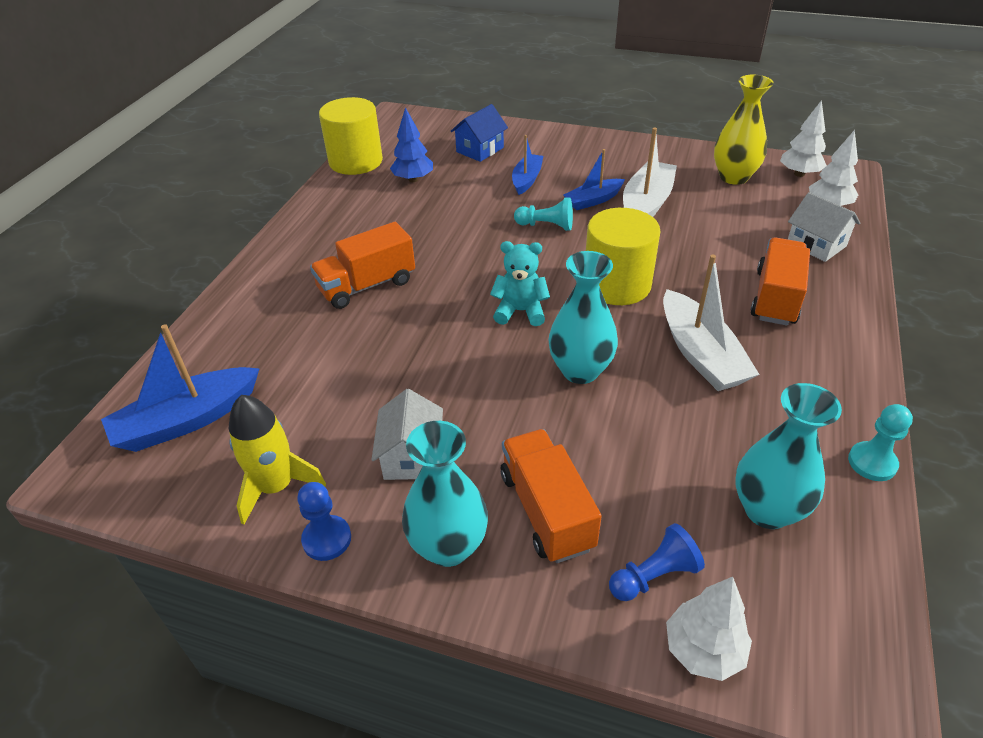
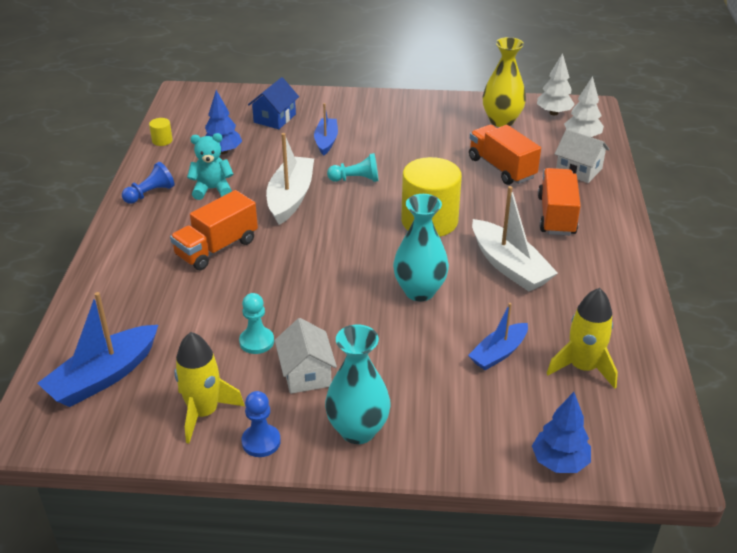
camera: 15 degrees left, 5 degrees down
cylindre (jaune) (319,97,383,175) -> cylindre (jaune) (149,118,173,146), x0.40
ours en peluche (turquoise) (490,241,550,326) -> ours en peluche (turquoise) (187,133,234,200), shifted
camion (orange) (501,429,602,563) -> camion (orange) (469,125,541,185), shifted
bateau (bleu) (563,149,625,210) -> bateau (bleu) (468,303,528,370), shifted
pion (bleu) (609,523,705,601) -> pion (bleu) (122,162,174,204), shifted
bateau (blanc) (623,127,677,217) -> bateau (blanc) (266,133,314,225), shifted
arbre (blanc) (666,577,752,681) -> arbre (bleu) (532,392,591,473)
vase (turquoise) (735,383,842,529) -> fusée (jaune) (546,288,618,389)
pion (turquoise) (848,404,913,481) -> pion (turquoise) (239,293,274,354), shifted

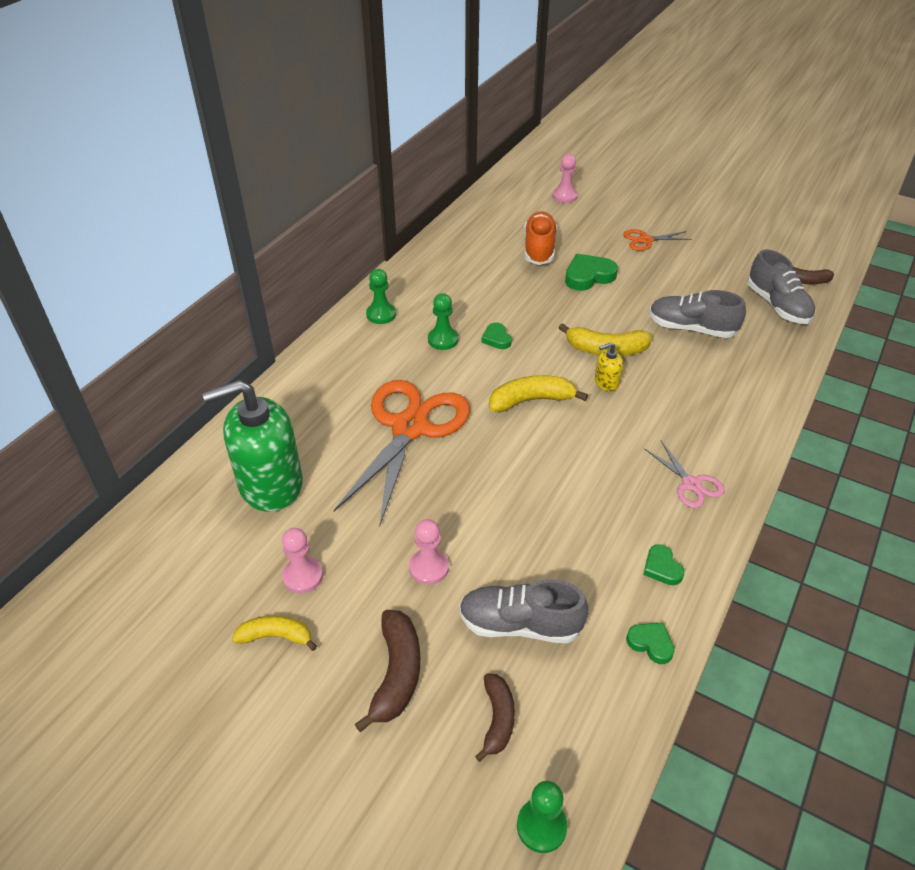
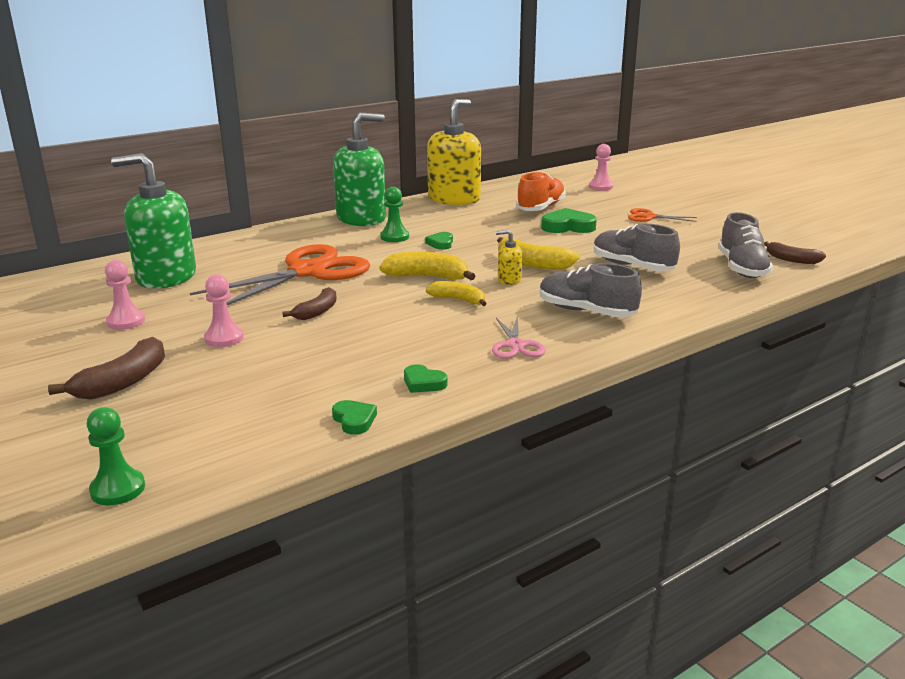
camera: 25 degrees right, 20 degrees down
banane (jaune) (232,615,317,651) -> banane (jaune) (426,281,487,306), shifted
pion (vert) (366,269,396,324) -> distributeur de savon (vert) (333,112,386,226)
chaussure (gris) (459,579,589,643) -> chaussure (gris) (540,263,642,317), shifted
banane (marron) (475,673,515,762) -> banane (marron) (282,287,337,320), shifted
cœur (vert) (643,544,684,585) -> cœur (vert) (404,364,447,393), 60 degrees counterclockwise
none -> distributeur de savon (jaune) (427,99,481,205)

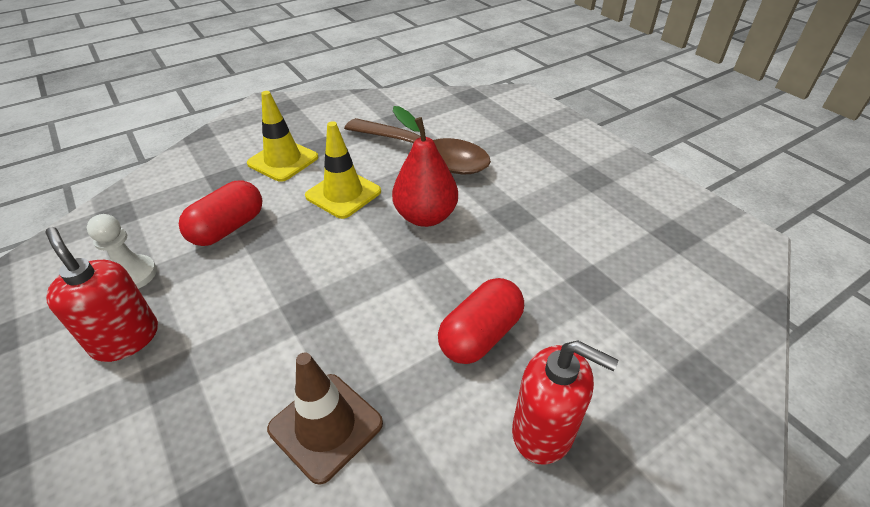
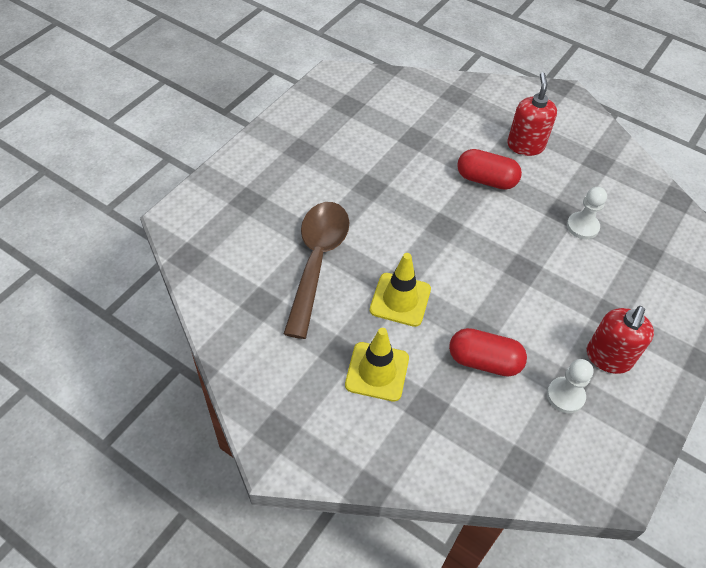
camera: 115 degrees left, 10 degrees up
cône de chantier (marron) (267,352,383,485) -> pion (blanc) (567,187,607,239)
poire (rouge) (392,106,458,227) -> none

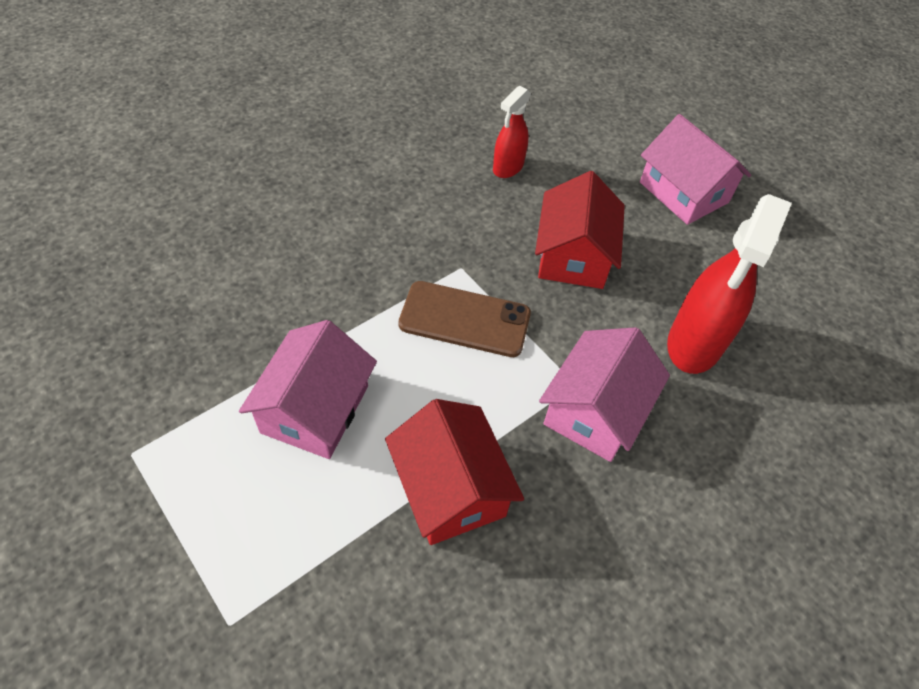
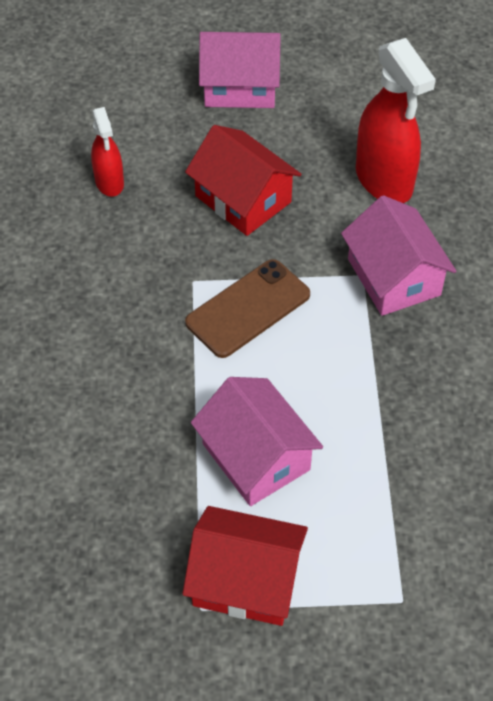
camera: 50 degrees left, 0 degrees up
maison (rouge) (385,399,524,545) -> maison (rouge) (183,506,308,626), shifted

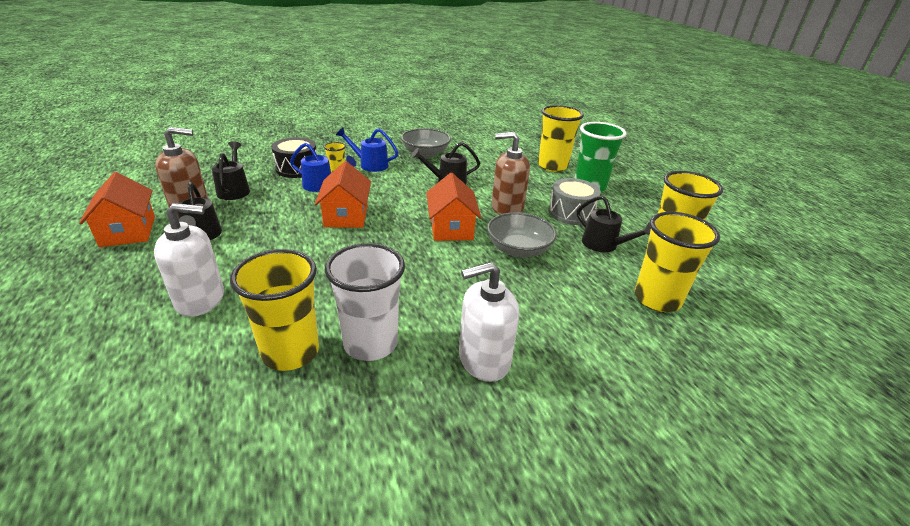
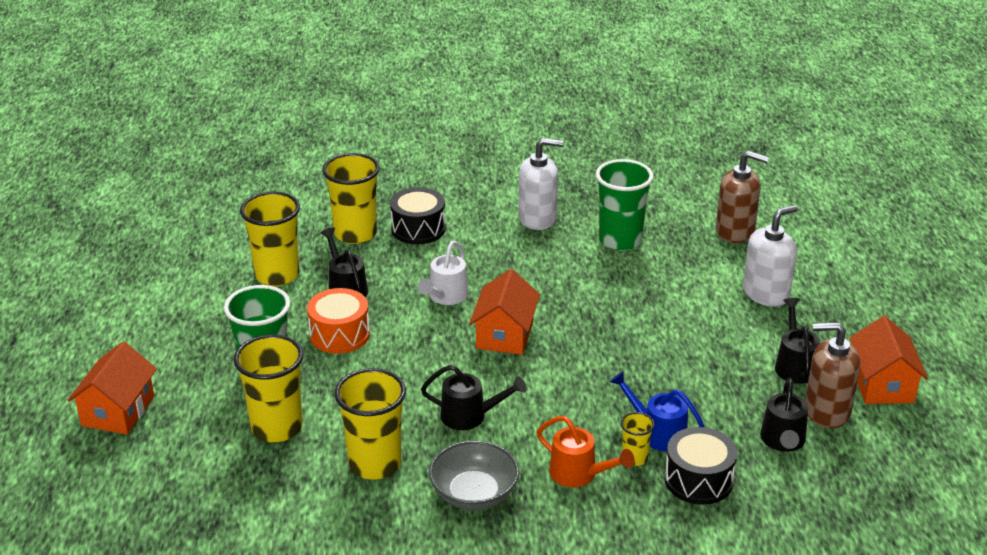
camera: 160 degrees left, 0 degrees up
distributeur de savon (blanc) (154,203,224,317) -> distributeur de savon (blanc) (743,205,798,307), 135 degrees clockwise
gobelet (jaune) (230,249,319,371) -> gobelet (jaune) (335,368,406,480), shifted
maison (orange) (315,161,371,228) -> maison (orange) (68,341,157,435), shifted
gobelet (blanc) (325,243,405,361) -> gobelet (vert) (596,159,654,251)
arrosoir (bleu) (336,127,398,172) -> arrosoir (orange) (536,416,634,487)
bol (gris) (487,212,557,258) -> arrosoir (blanc) (418,241,469,305)
distributeur de savon (marron) (492,132,530,215) -> distributeur de savon (marron) (716,151,769,243), shifted
tambour (gris) (548,178,601,225) -> tambour (orange) (307,288,370,354)
none -> tambour (noir) (390,187,446,244)

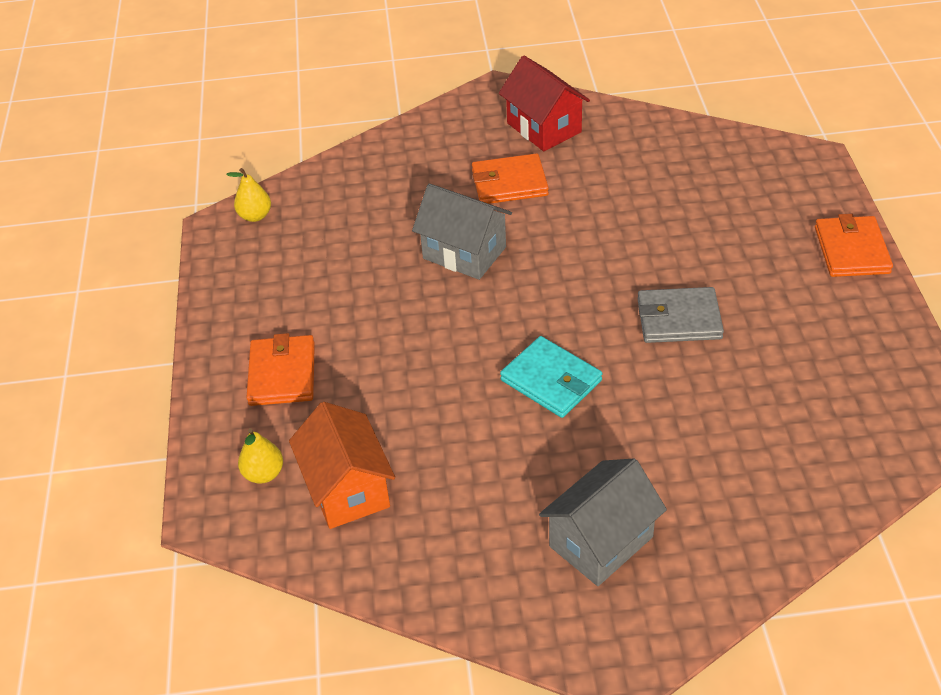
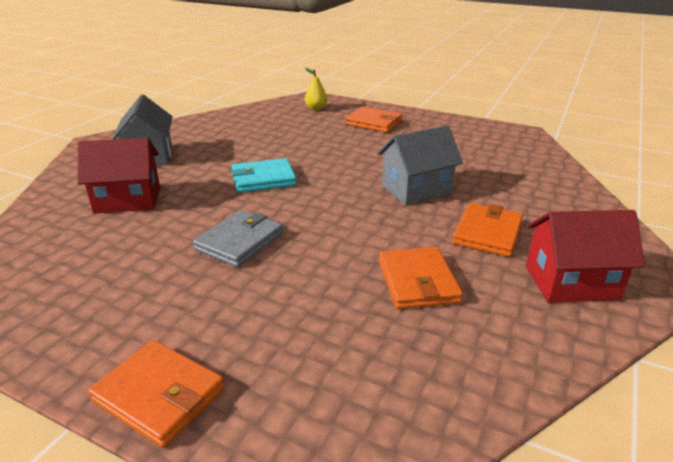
camera: 120 degrees right, 15 degrees down
poire (jaune) (226,168,271,222) -> none
maison (orange) (289,402,395,529) -> none
none -> maison (rouge) (78,138,160,214)
none -> portefeuille (orange) (379,247,463,309)

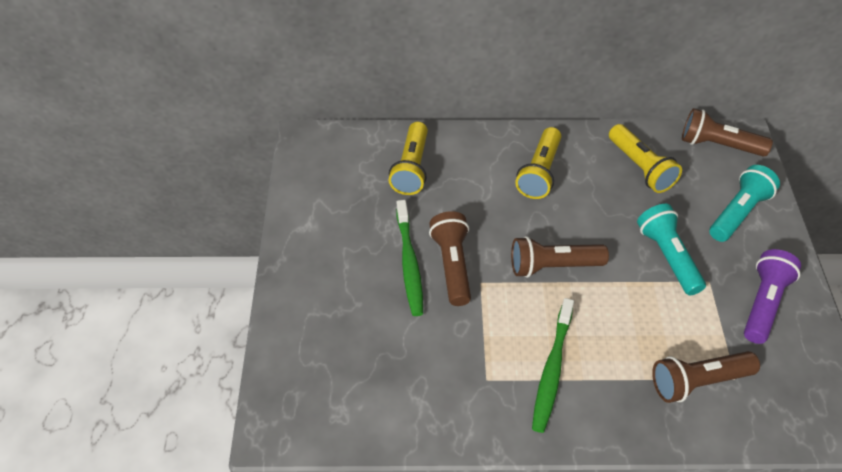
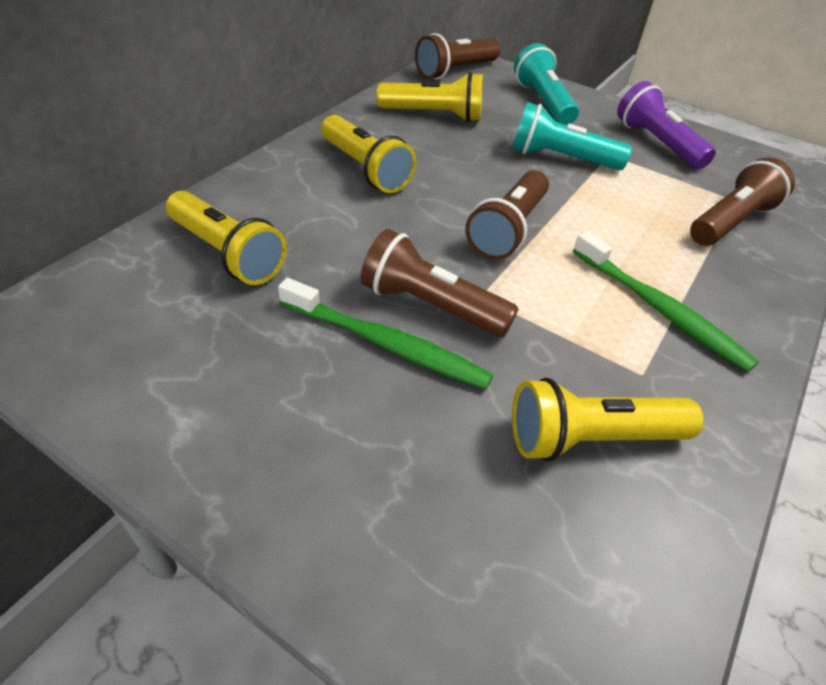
camera: 60 degrees left, 5 degrees down
lampe de poche (marron) (652,351,760,403) -> lampe de poche (marron) (690,157,795,246), 150 degrees counterclockwise
none -> lampe de poche (jaune) (512,378,704,461)

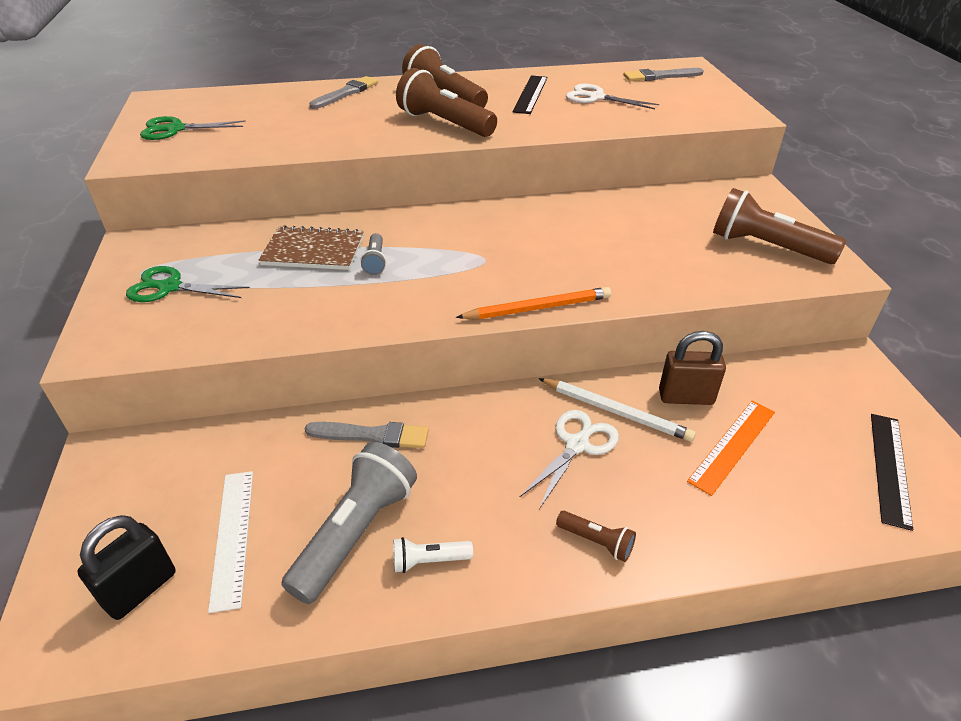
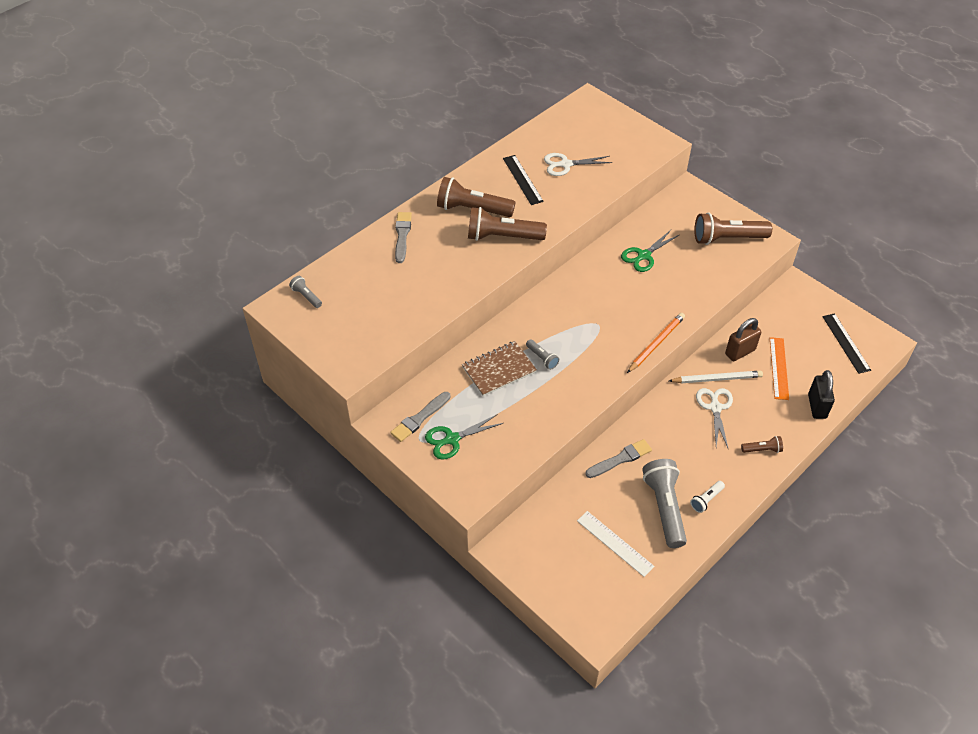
camera: 35 degrees left, 10 degrees up
cadenas (noir) (77,515,176,620) -> cadenas (noir) (808,370,835,419), shifted
ciseaux (vert) (140,116,246,140) -> ciseaux (vert) (621,230,679,272), shifted
pinceau (gris) (624,68,704,81) -> pinceau (gris) (390,392,451,442), shifted
none -> lampe de poche (gris) (289,276,322,308)

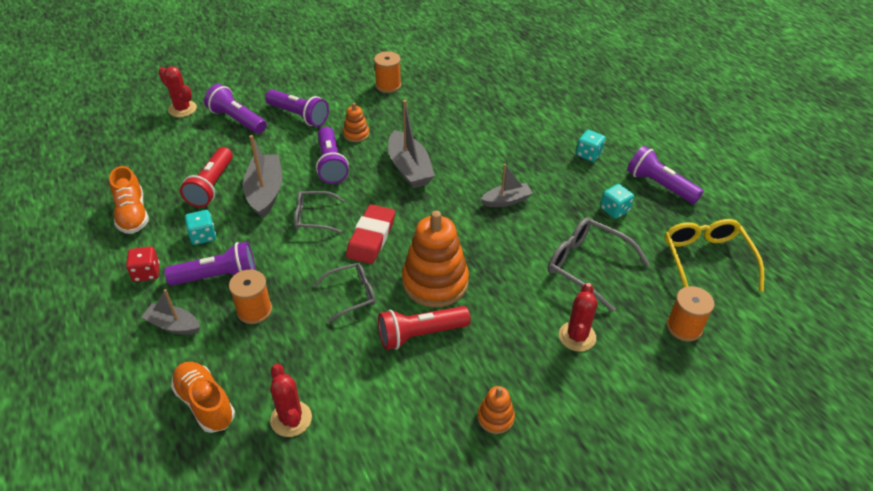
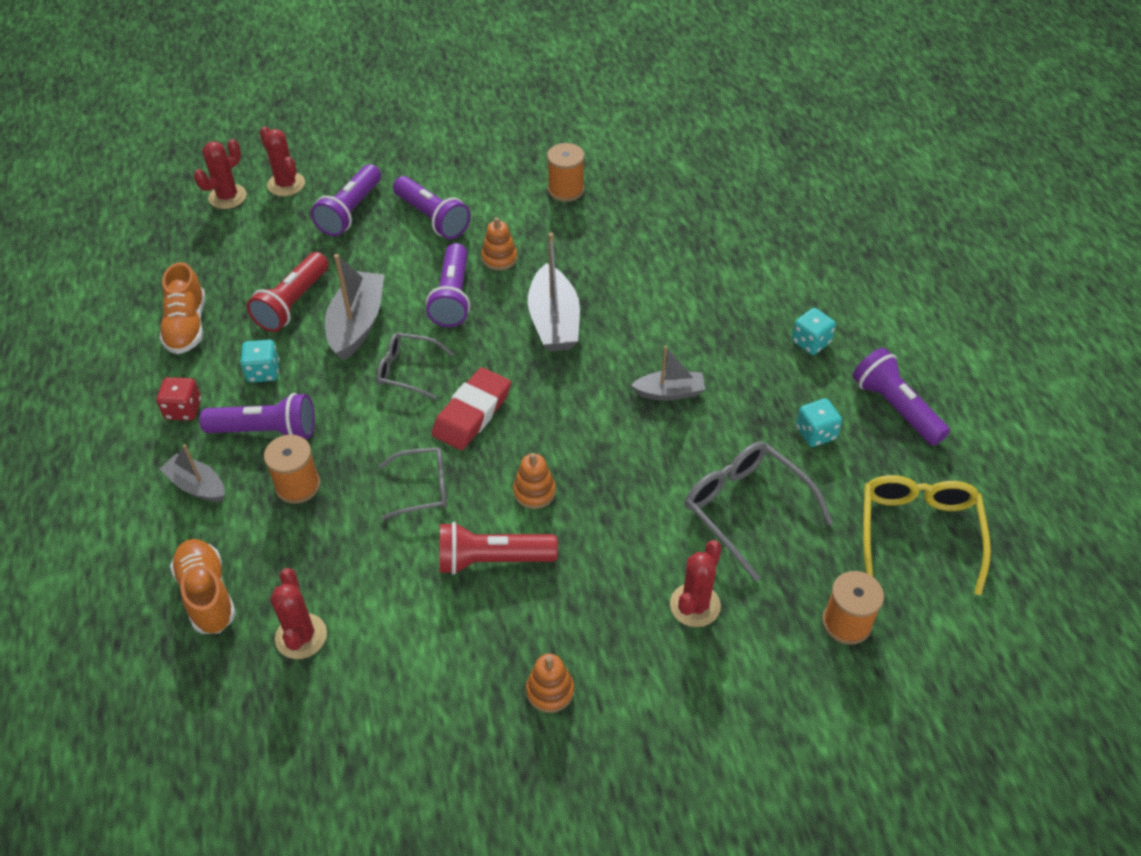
camera: 15 degrees right, 5 degrees up
lampe de poche (violet) (204,84,267,134) -> lampe de poche (violet) (311,164,381,236), 120 degrees counterclockwise
jouet à empiler (orange) (402,211,469,307) -> jouet à empiler (orange) (513,453,556,509), x0.48
none -> cactus (rouge) (194,139,247,209)

